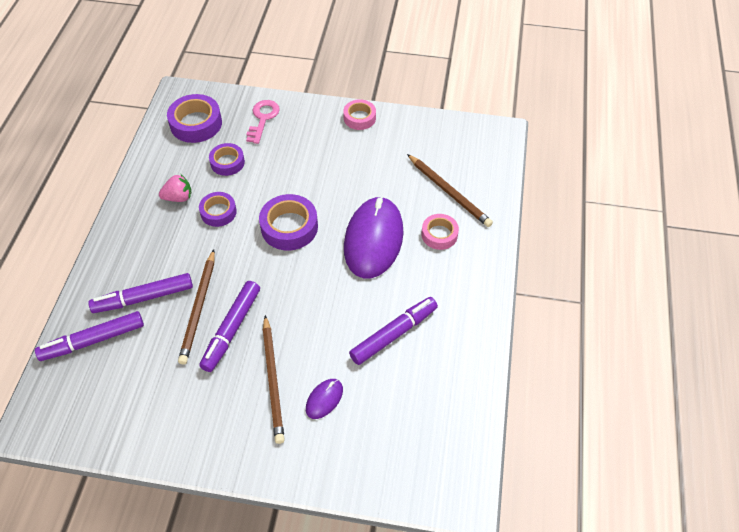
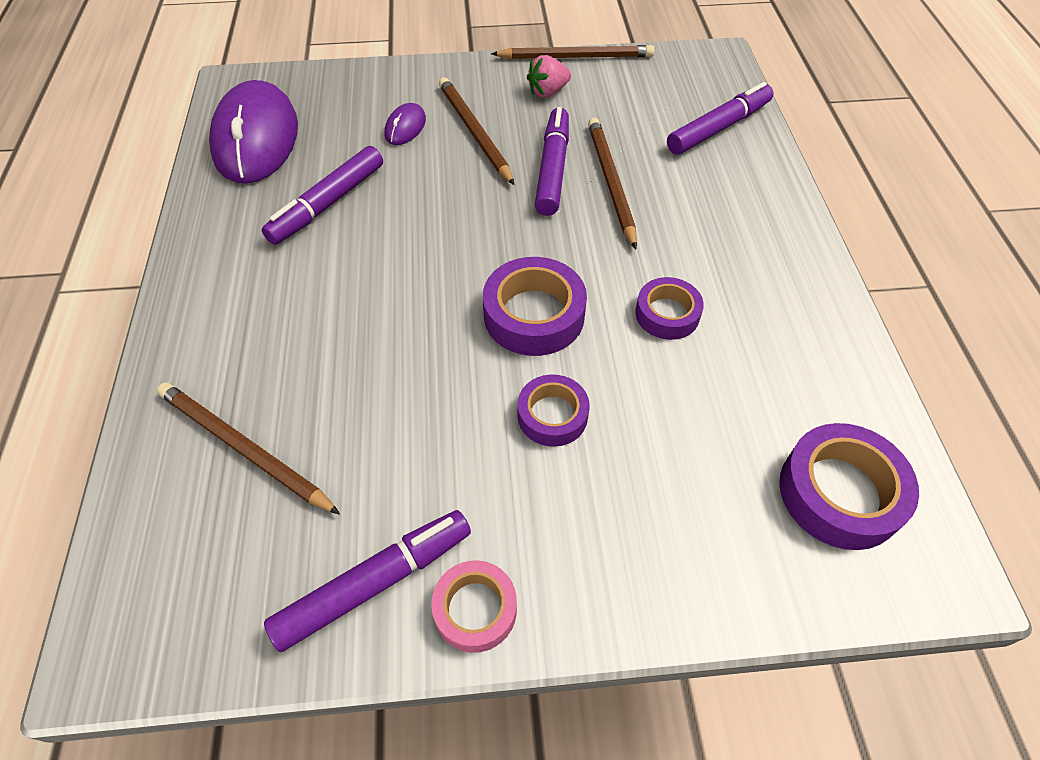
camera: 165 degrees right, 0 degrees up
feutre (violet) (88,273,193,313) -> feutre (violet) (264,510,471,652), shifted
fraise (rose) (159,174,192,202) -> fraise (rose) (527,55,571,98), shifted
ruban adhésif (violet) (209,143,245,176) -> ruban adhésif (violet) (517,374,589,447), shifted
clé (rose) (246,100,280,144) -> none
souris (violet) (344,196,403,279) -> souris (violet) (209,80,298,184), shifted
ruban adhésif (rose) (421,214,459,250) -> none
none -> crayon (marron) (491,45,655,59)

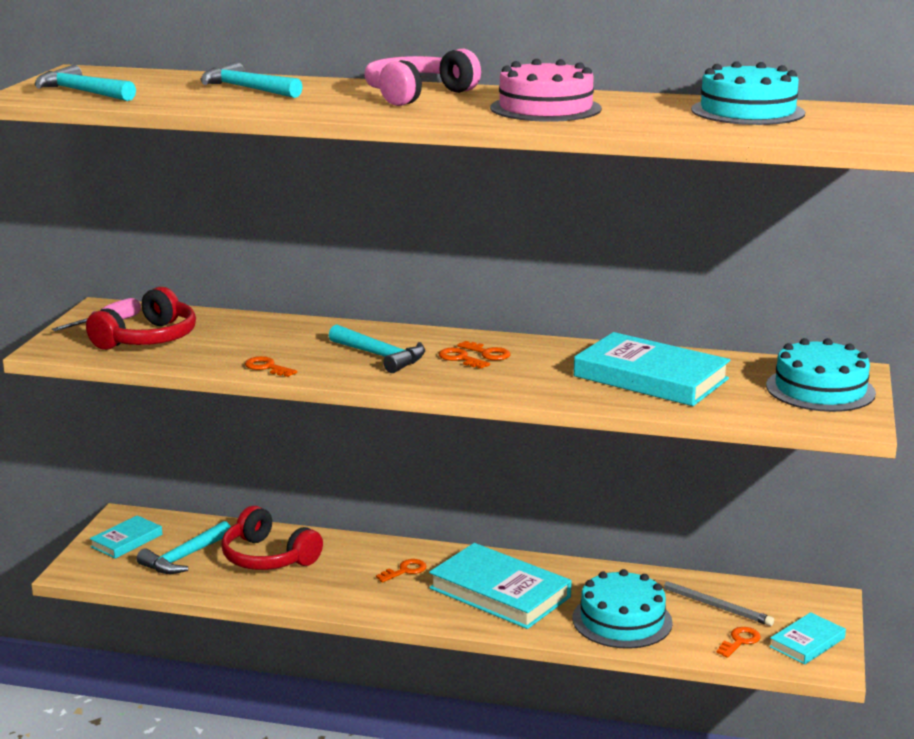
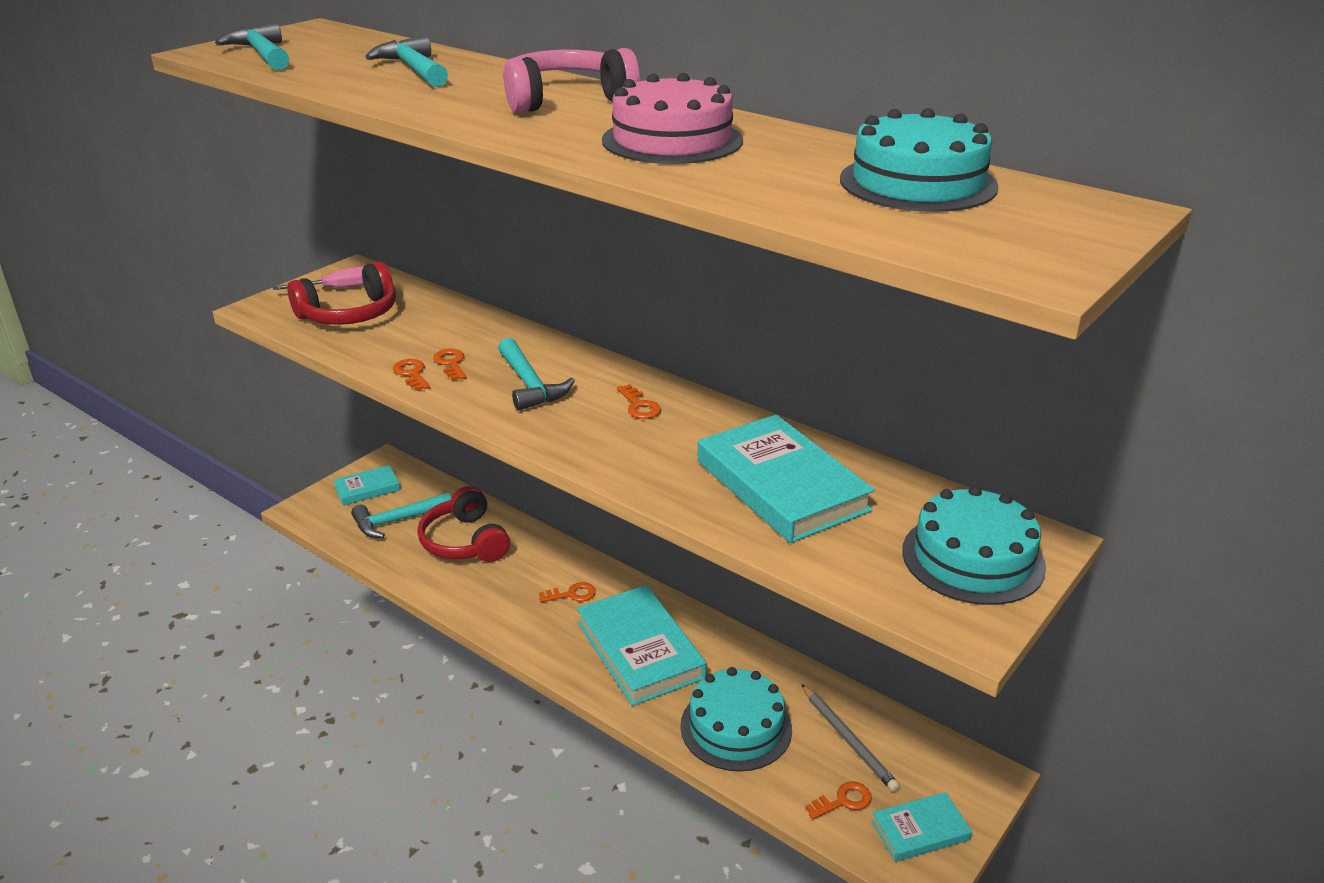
camera: 25 degrees right, 10 degrees up
clé (orange) (439,348,490,369) -> clé (orange) (433,349,466,380), shifted

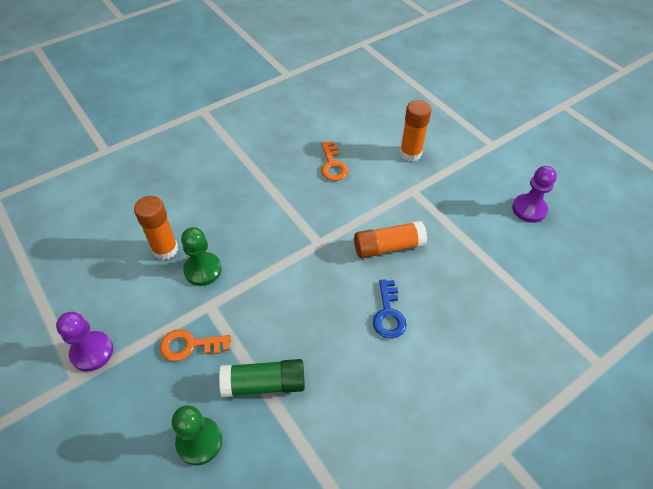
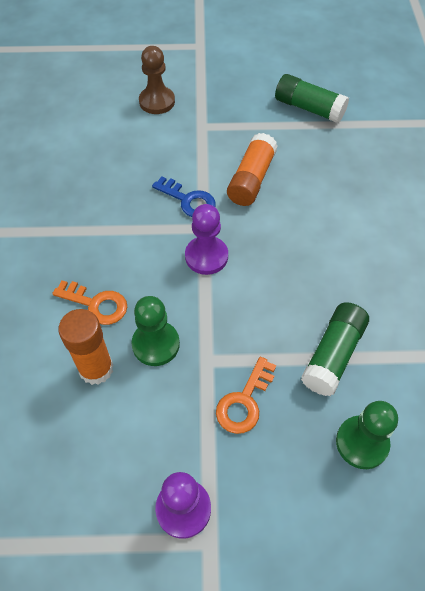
camera: 55 degrees left, 5 degrees up
clé (orange) (321,141,349,181) -> clé (orange) (52,281,127,325), shifted
clé (bleu) (373,279,407,339) -> clé (bleu) (152,177,216,217), shifted
bâton de colle (orange) (400,100,431,162) -> pion (marron) (139,46,175,114)
pion (violet) (512,166,557,223) -> pion (violet) (185,204,228,275), shifted
none -> bâton de colle (vert) (275,74,349,123)

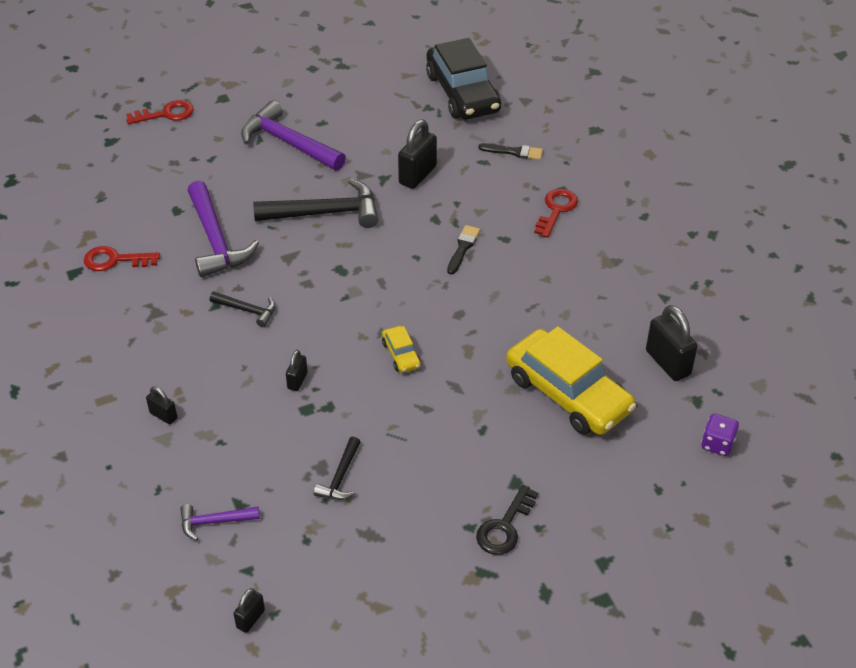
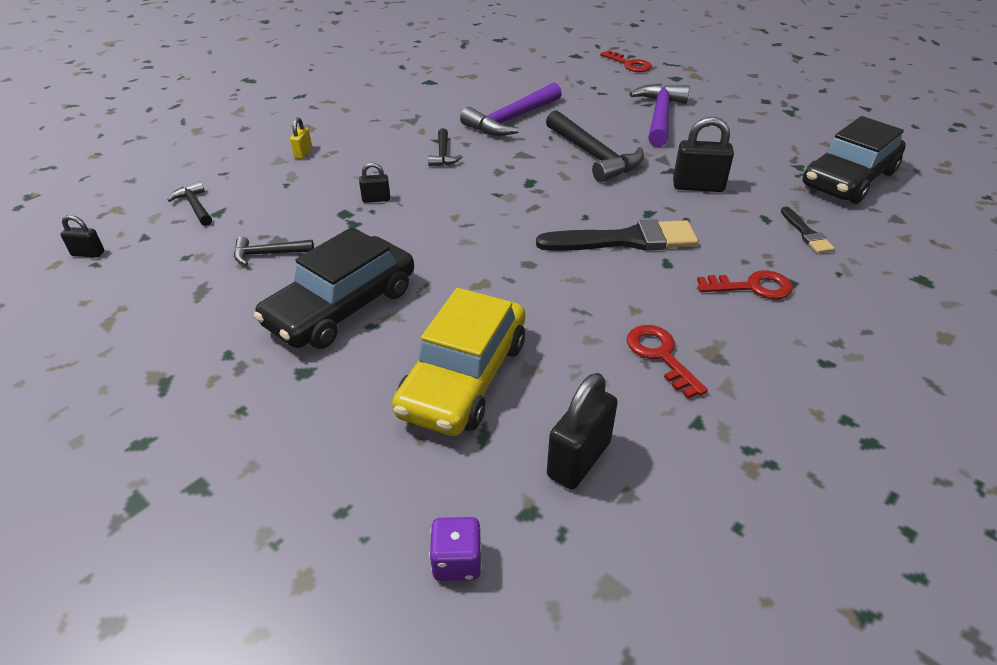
camera: 65 degrees right, 5 degrees down
clé (rouge) (84,246,160,271) -> clé (rouge) (627,325,708,399), shifted
cadenas (noir) (146,386,177,425) -> cadenas (jaune) (290,117,312,159)
marteau (violet) (180,504,260,541) -> marteau (noir) (167,181,212,226)
voiture (jaune) (382,326,421,373) -> none
pinceau (noir) (447,225,480,275) -> pinceau (noir) (536,219,698,251), x1.97
clé (noir) (476,485,538,555) -> none
none -> voiture (noir) (254,227,414,349)

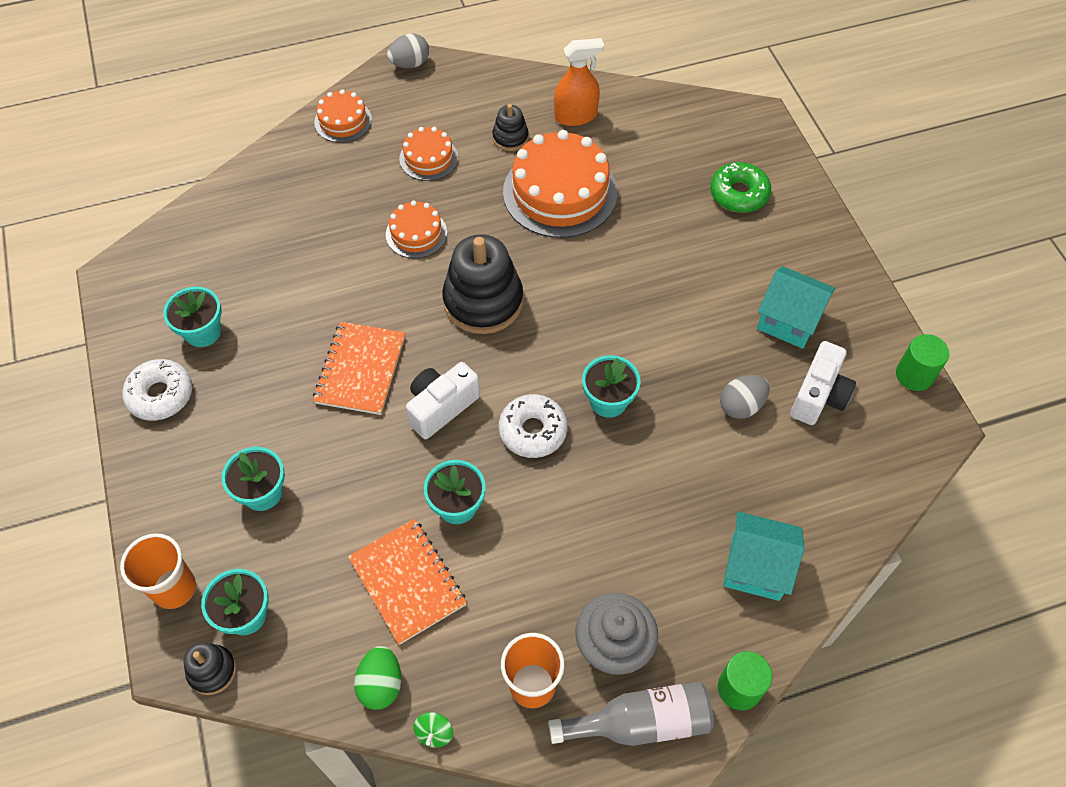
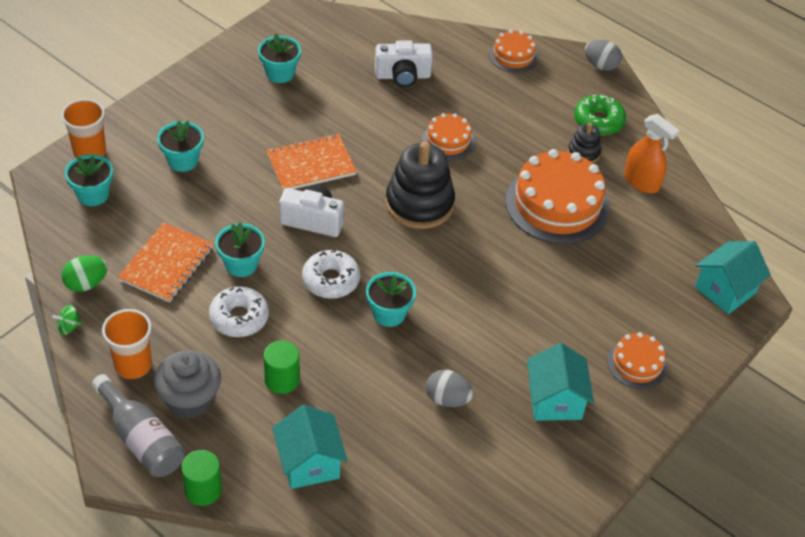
camera: 55 degrees right, 10 degrees down
beignet (blanc) (122,359,192,421) -> beignet (blanc) (209,286,269,337), shifted
jouet à empiler (noir) (183,642,236,695) -> none
gâteau (orange) (399,127,458,181) -> gâteau (orange) (607,332,668,389), shifted
beignet (vert) (710,162,771,213) -> beignet (vert) (574,95,626,135), shifted
appareil photo (blanc) (790,341,856,425) -> appareil photo (blanc) (375,40,433,87), shifted
cylindre (vert) (896,334,949,391) -> cylindre (vert) (264,340,300,394), shifted
none -> maison (turquoise) (695,241,771,314)

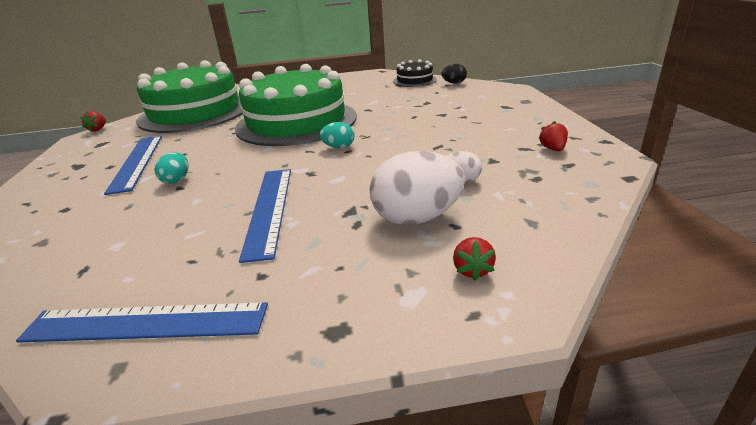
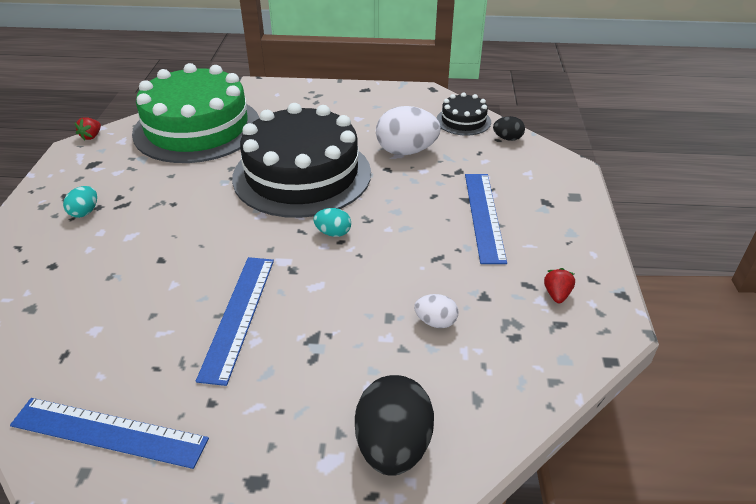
camera: 10 degrees right, 10 degrees up
règle (bleu) (104,136,162,195) -> règle (bleu) (465,174,507,264), shifted
œuf (turquoise) (155,152,189,184) -> œuf (turquoise) (63,186,97,218), shifted
gâteau (vert) (235,64,357,146) -> gâteau (noir) (232,103,371,218)
œuf (blanc) (369,151,465,225) -> œuf (blanc) (376,106,441,155), shifted
fraise (rouge) (453,237,496,281) -> œuf (noir) (355,375,434,476)

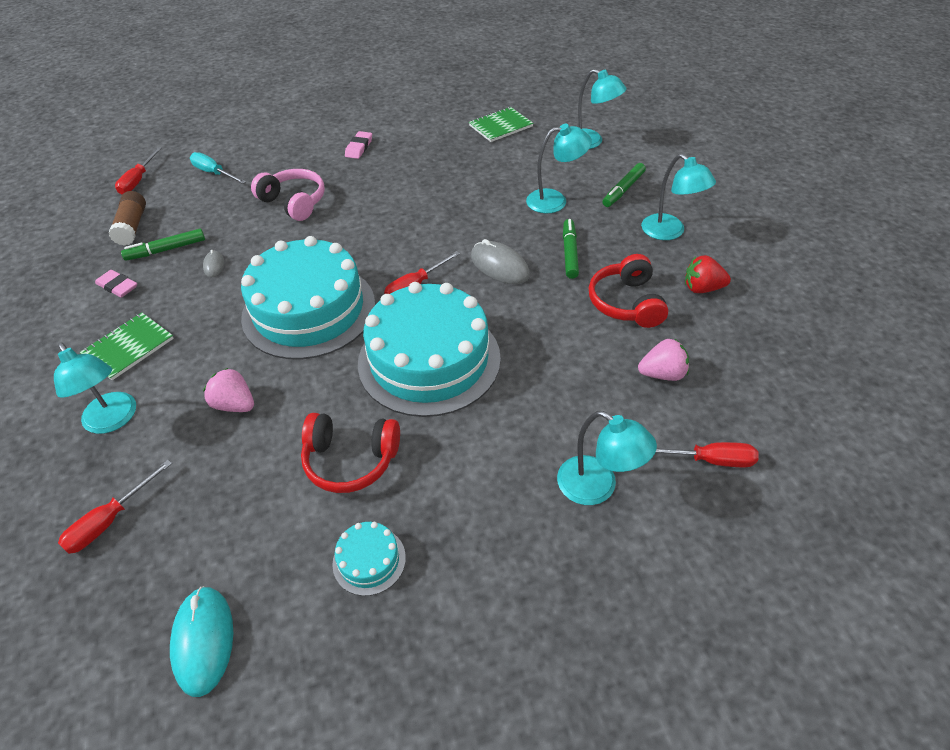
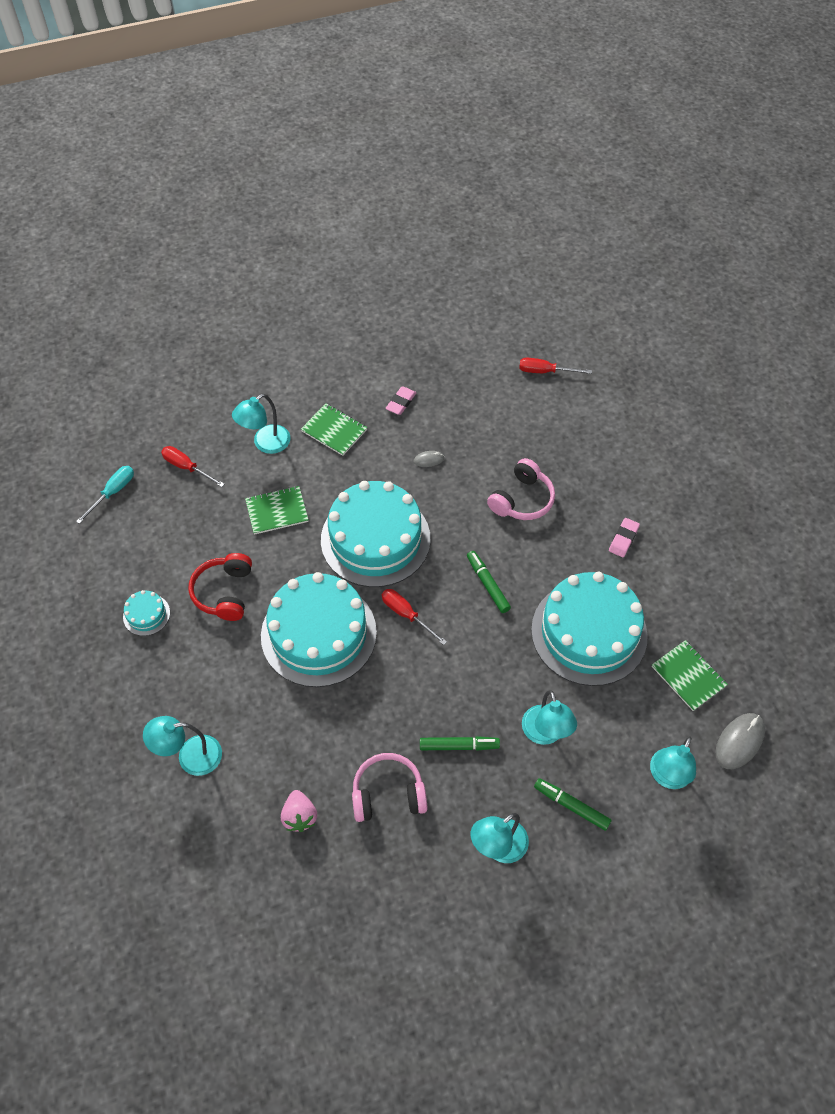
camera: 85 degrees right, 10 degrees up
bâton de colle (marron) (108,191,146,246) -> none
feutre (vert) (121,229,205,261) -> feutre (vert) (467,551,511,613), shifted
souris (turquoise) (170,586,233,697) -> none
tournevis (turquoise) (190,152,246,184) -> tournevis (turquoise) (76,466,134,524), shifted
fraise (rose) (203,368,254,412) -> carnet (vert) (245,486,309,535)
gomme (rose) (345,131,372,159) -> gomme (rose) (609,518,640,557), 75 degrees counterclockwise
souris (gris) (471,239,530,284) -> souris (gris) (716,713,765,769), shifted
lampe (turquoise) (557,411,657,505) -> lampe (turquoise) (143,716,222,776), 45 degrees clockwise
casque audio (rouge) (589,254,668,328) -> casque audio (rose) (352,753,428,822)
tournevis (rouge) (656,442,759,467) -> none
fraise (rouge) (685,255,731,293) -> none
none -> gâteau (turquoise) (531,572,648,686)

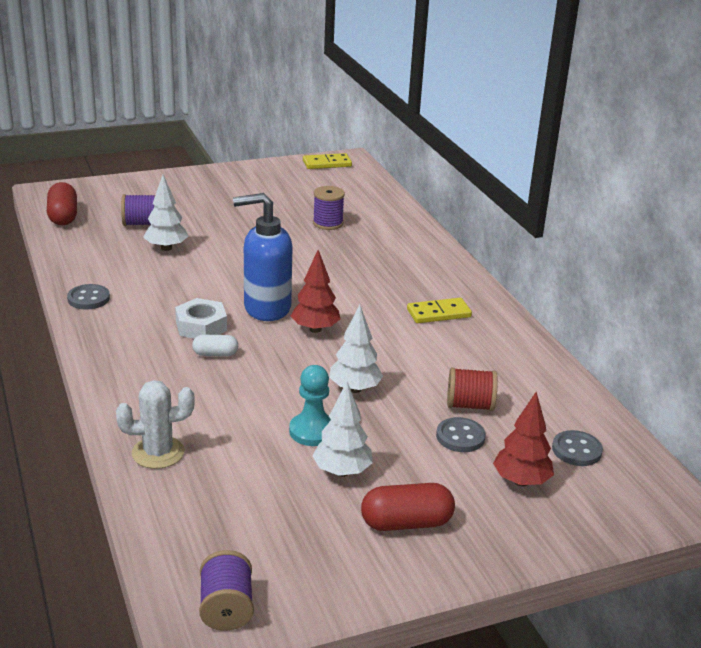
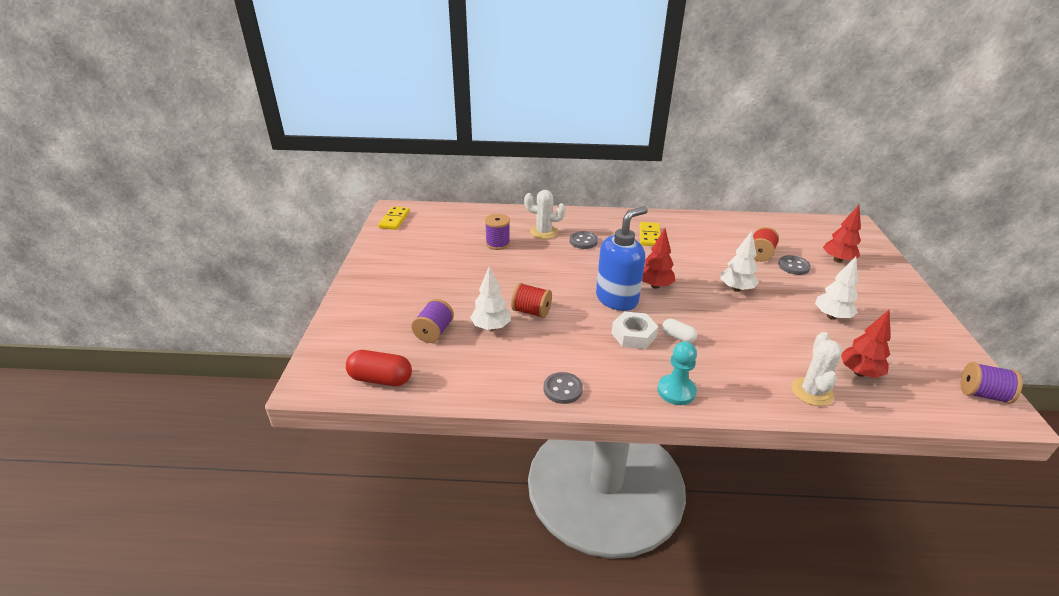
camera: 65 degrees left, 5 degrees up
gélule (blanc) (192,335,238,356) -> gélule (blanc) (662,319,697,343), 75 degrees counterclockwise
distributeur de savon (bleu) (233,193,293,321) -> distributeur de savon (bleu) (596,206,648,311), 150 degrees counterclockwise
pion (turquoise) (289,365,331,446) -> pion (turquoise) (657,341,697,405), shifted
gélule (rouge) (361,483,455,531) -> none
bouton (gris) (552,430,603,466) -> bouton (gris) (570,231,598,249), shifted
none -> bobine (rouge) (511,283,552,318)
none -> cactus (blanc) (524,190,566,239)
none -> arbre (rouge) (841,309,891,378)

